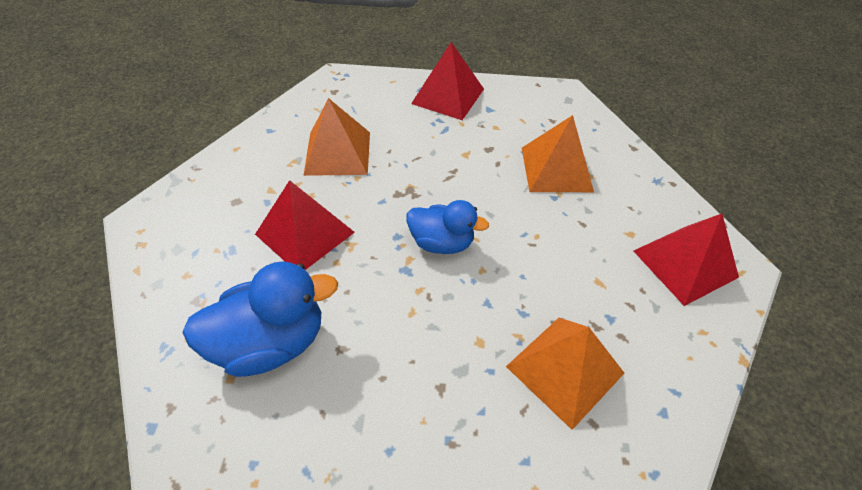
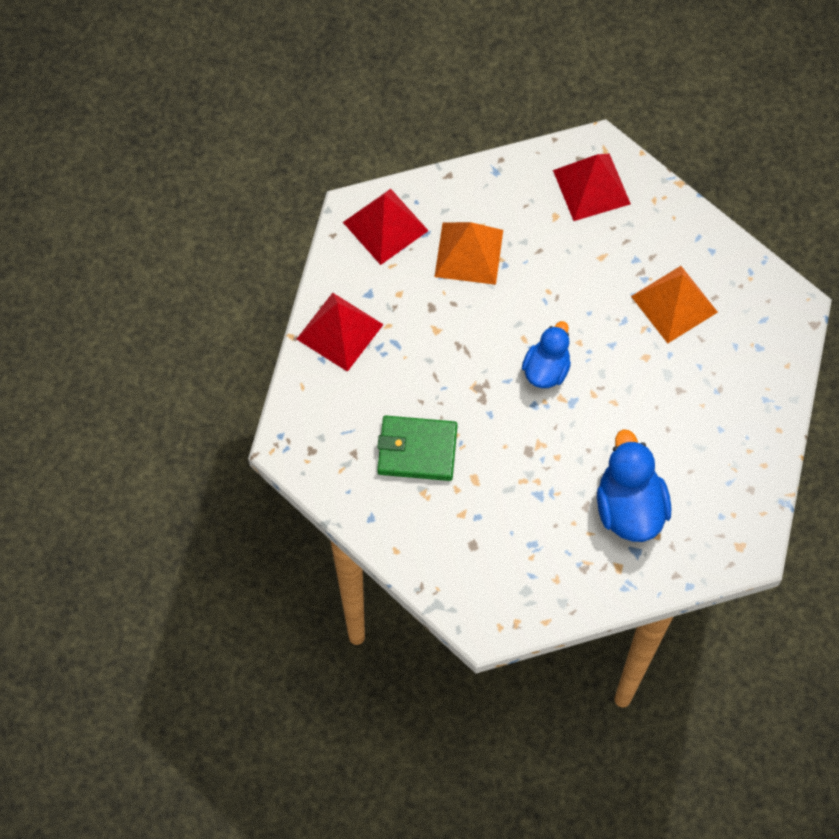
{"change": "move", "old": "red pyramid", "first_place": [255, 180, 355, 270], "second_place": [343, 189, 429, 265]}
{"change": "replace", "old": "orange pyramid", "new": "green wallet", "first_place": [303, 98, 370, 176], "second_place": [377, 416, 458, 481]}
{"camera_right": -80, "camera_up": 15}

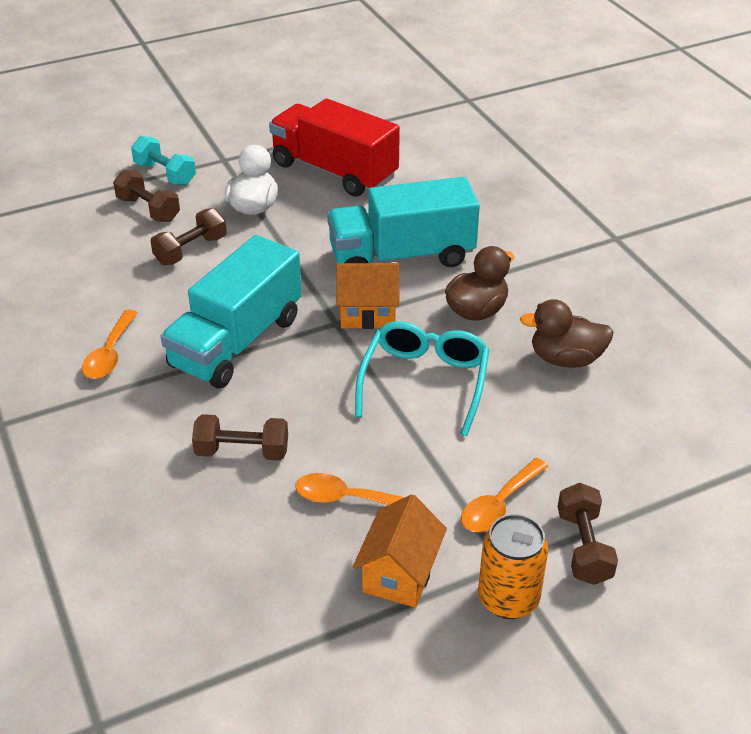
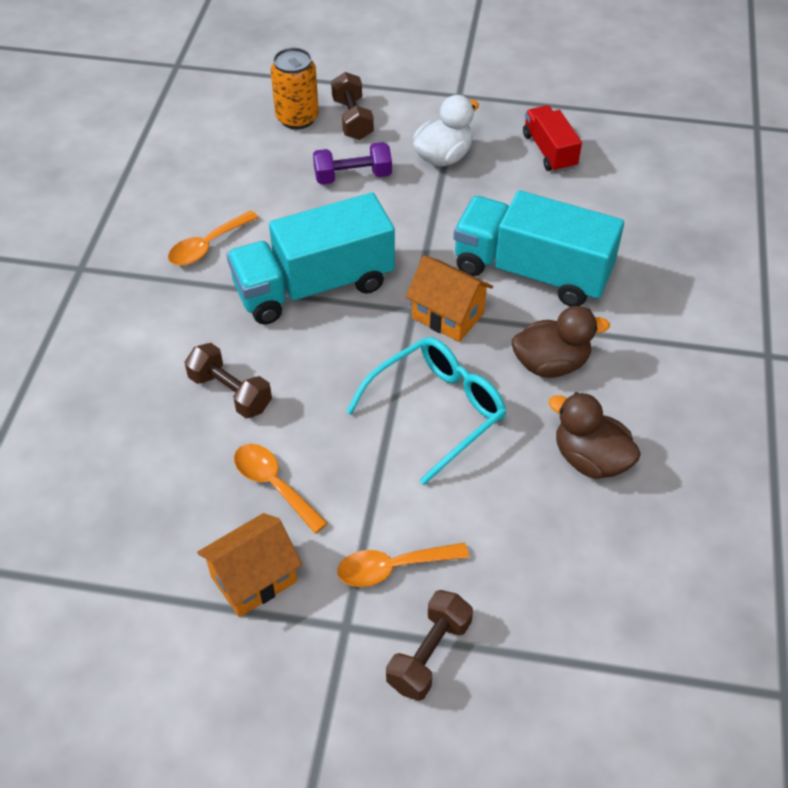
{"change": "delete", "old": "turquoise dumbbell", "first_place": [131, 136, 196, 185]}
{"change": "recolor", "old": "brown dumbbell", "new": "purple dumbbell", "first_place": [150, 208, 227, 265], "second_place": [313, 142, 392, 185]}
{"change": "resize", "old": "red truck", "first_place": [269, 98, 400, 197], "second_place": [523, 105, 582, 173], "factor": 0.54}
{"change": "move", "old": "orange can", "first_place": [478, 514, 548, 619], "second_place": [271, 48, 319, 129]}
{"camera_right": 35, "camera_up": 10}

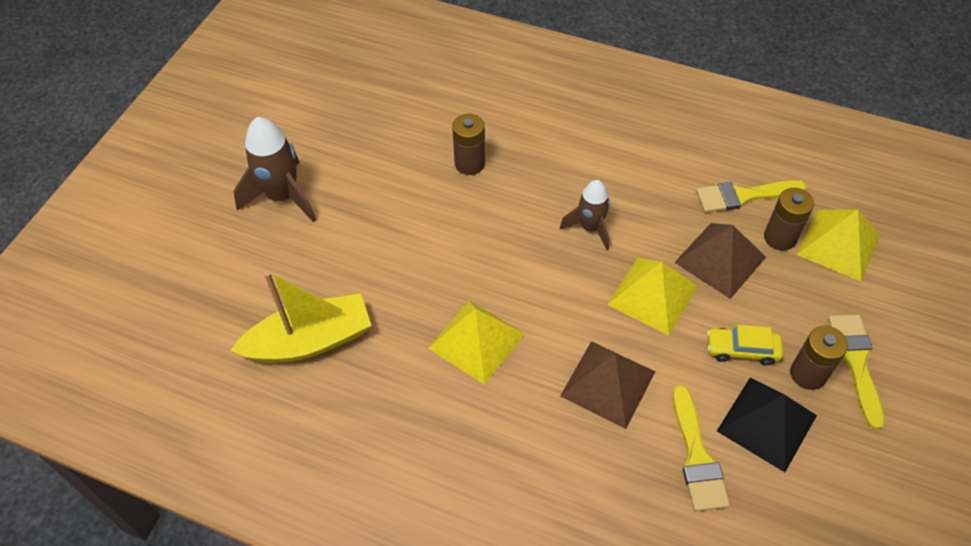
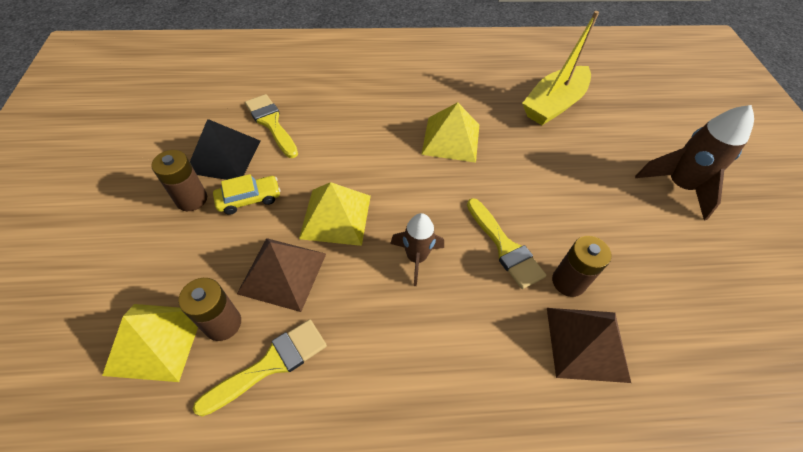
{"change": "move", "old": "brown pyramid", "first_place": [560, 341, 656, 429], "second_place": [547, 308, 631, 383]}
{"change": "move", "old": "yellow brush", "first_place": [828, 314, 885, 429], "second_place": [467, 198, 546, 289]}
{"camera_right": 150, "camera_up": 0}

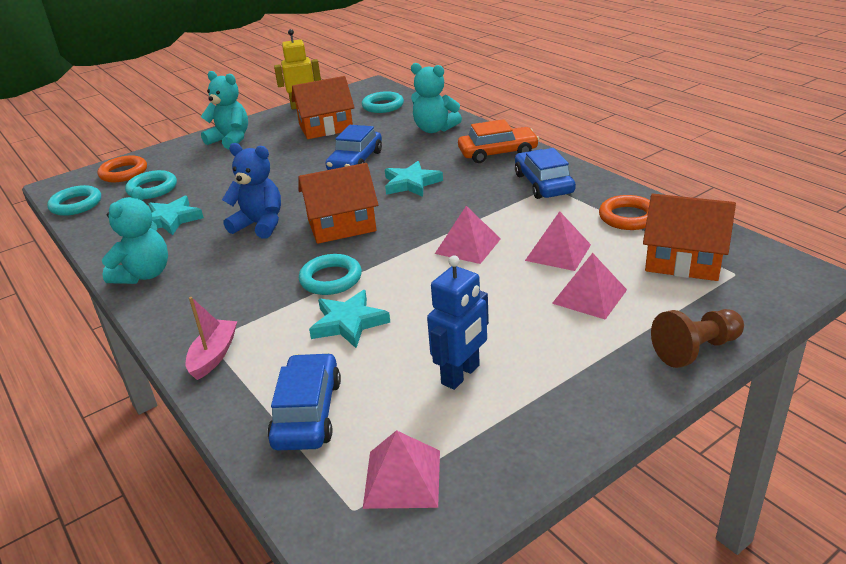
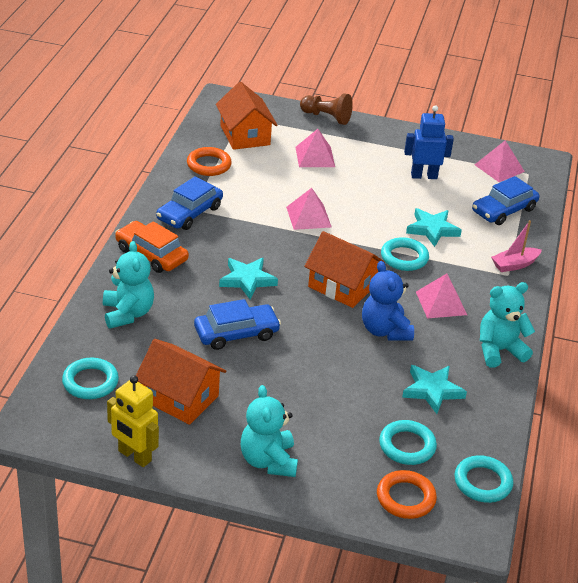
{"change": "move", "old": "pink pyramid", "first_place": [525, 211, 591, 271], "second_place": [416, 274, 467, 318]}
{"camera_right": -135, "camera_up": 5}

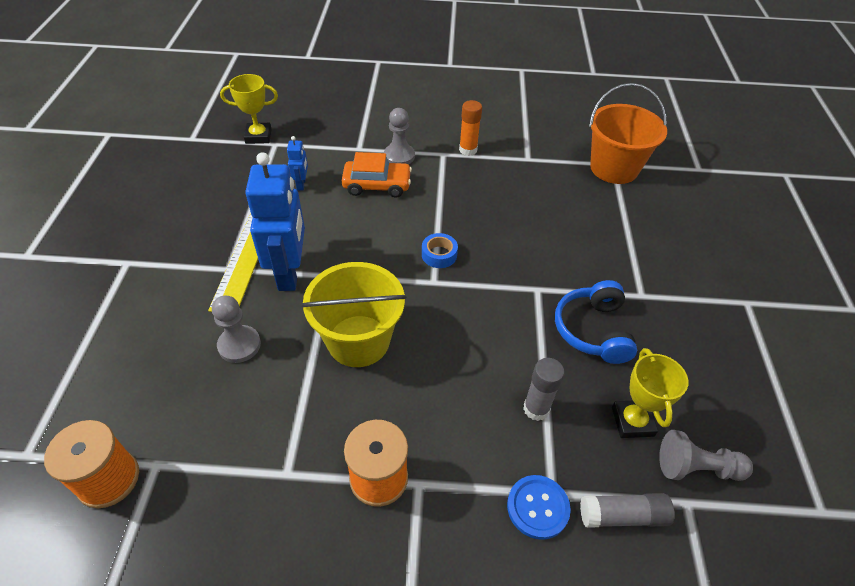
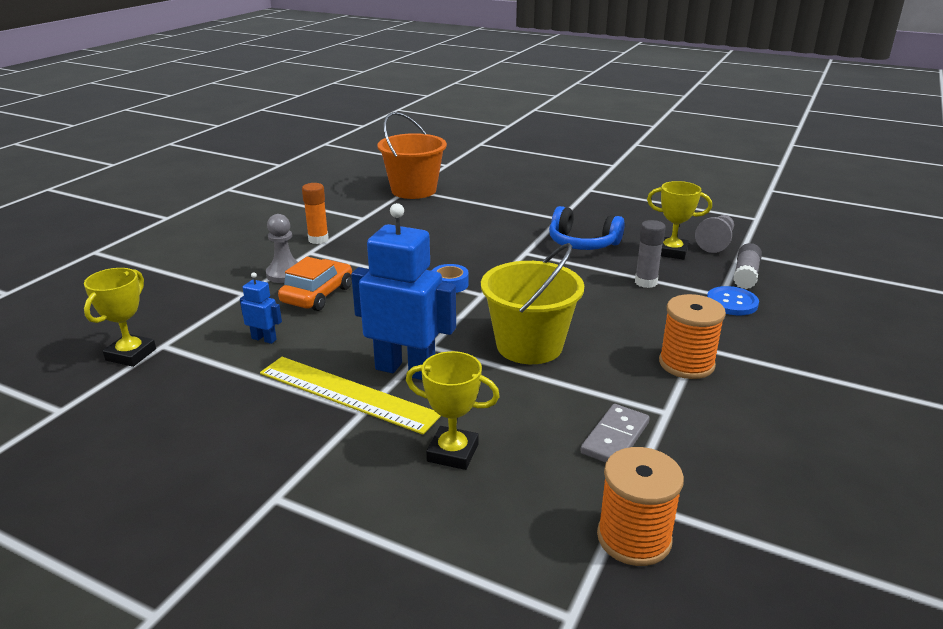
{"change": "delete", "old": "grey pawn", "first_place": [212, 295, 261, 363]}
{"change": "insert", "new": "yellow trophy", "second_place": [406, 351, 500, 470]}
{"change": "insert", "new": "grey domino", "second_place": [580, 404, 650, 463]}
{"camera_right": -65, "camera_up": -20}

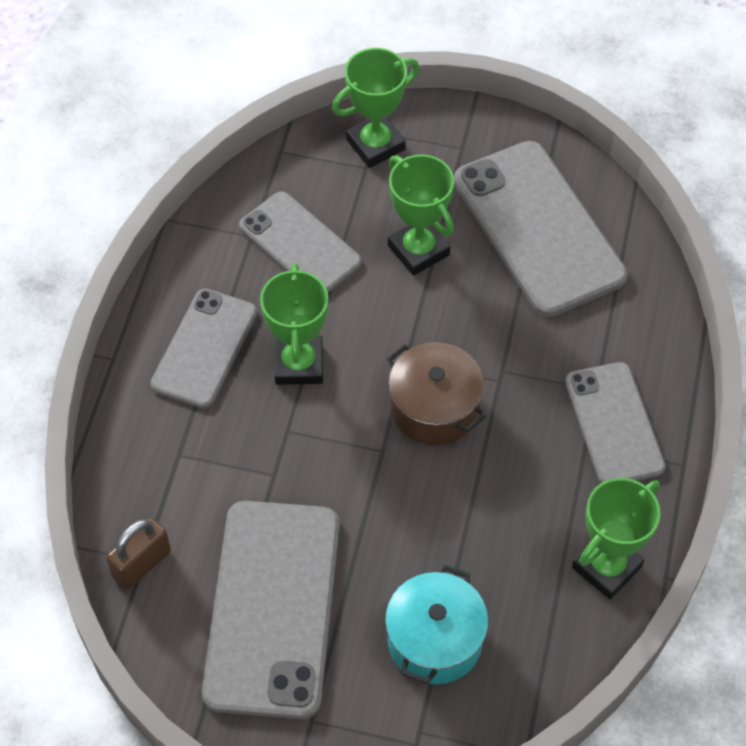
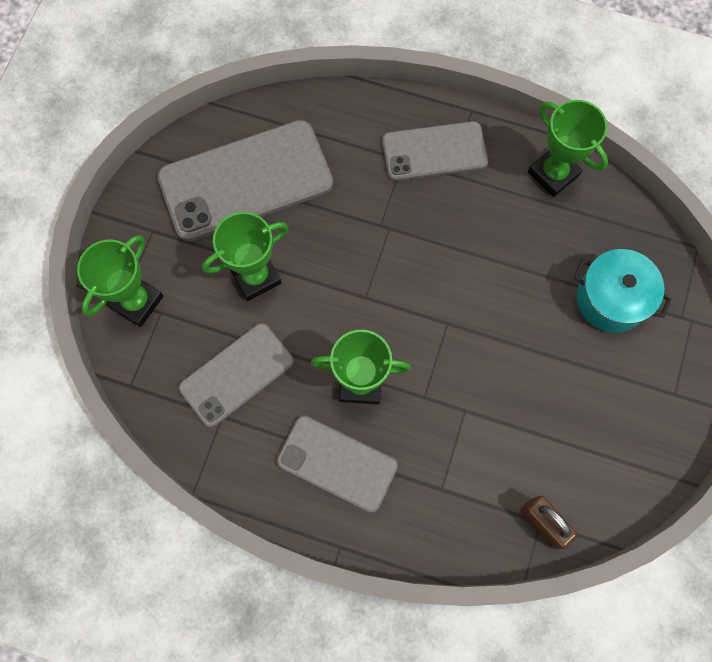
{"change": "delete", "old": "grey phone", "first_place": [202, 501, 339, 719]}
{"change": "rotate", "old": "green trophy", "first_place": [332, 48, 419, 168], "second_place": [77, 235, 164, 327], "degrees": 60}
{"change": "delete", "old": "brown pot", "first_place": [387, 342, 486, 446]}
{"camera_right": -85, "camera_up": 15}

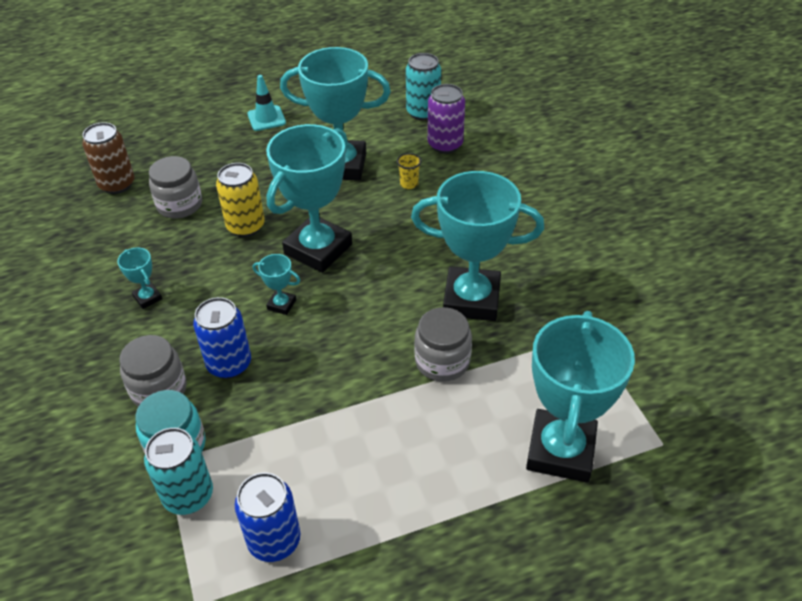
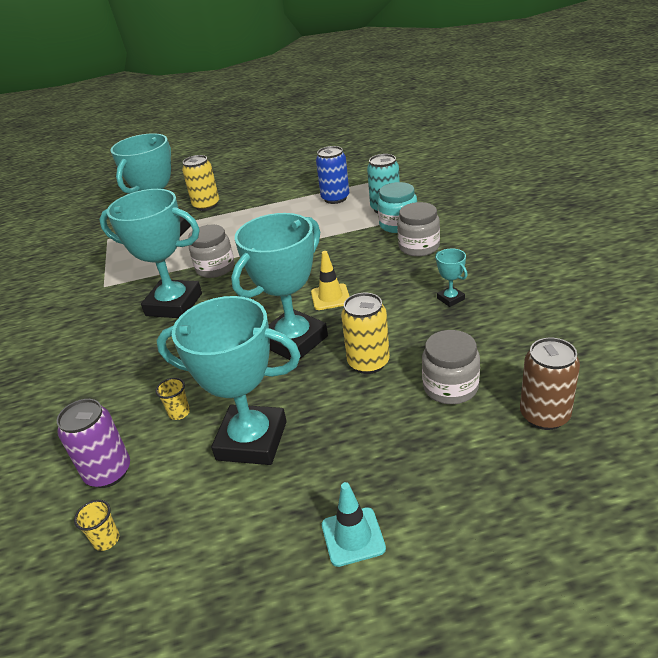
{"change": "delete", "old": "blue can", "first_place": [193, 297, 251, 379]}
{"change": "replace", "old": "turquoise trophy", "new": "yellow traffic cone", "first_place": [253, 254, 300, 315], "second_place": [311, 251, 350, 310]}
{"change": "replace", "old": "turquoise can", "new": "yellow cup", "first_place": [406, 53, 441, 121], "second_place": [74, 500, 119, 551]}
{"change": "insert", "new": "yellow can", "second_place": [182, 155, 219, 211]}
{"camera_right": -170, "camera_up": -10}

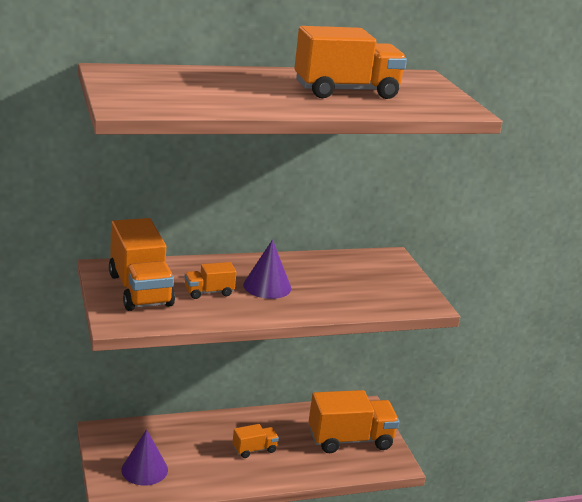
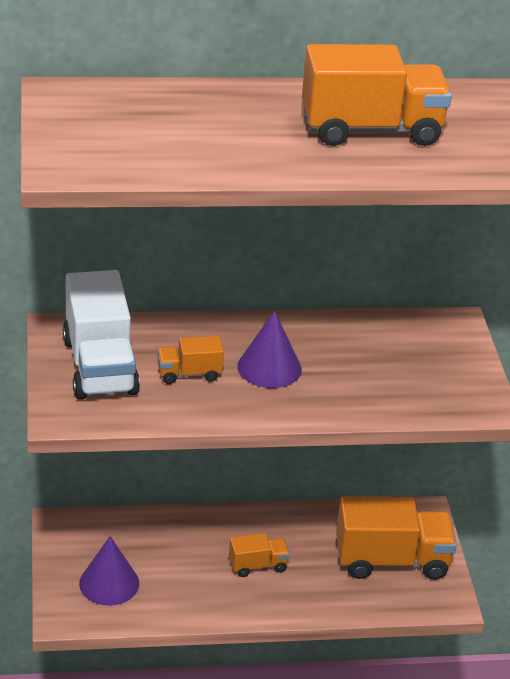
{"change": "recolor", "old": "orange truck", "new": "white truck", "first_place": [109, 218, 175, 311], "second_place": [63, 270, 140, 400]}
{"camera_right": 10, "camera_up": 10}

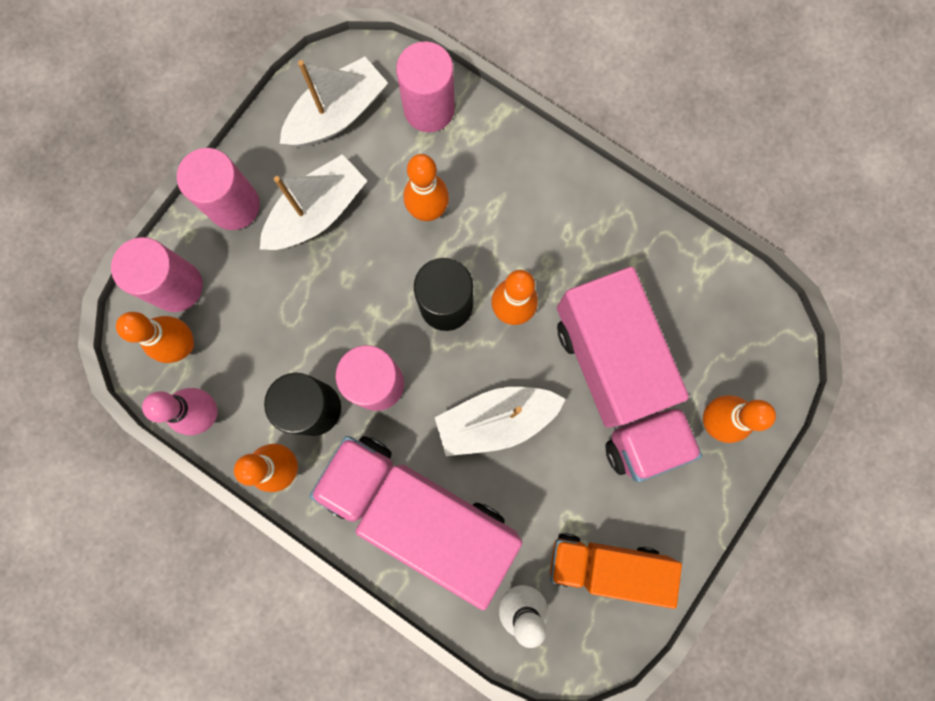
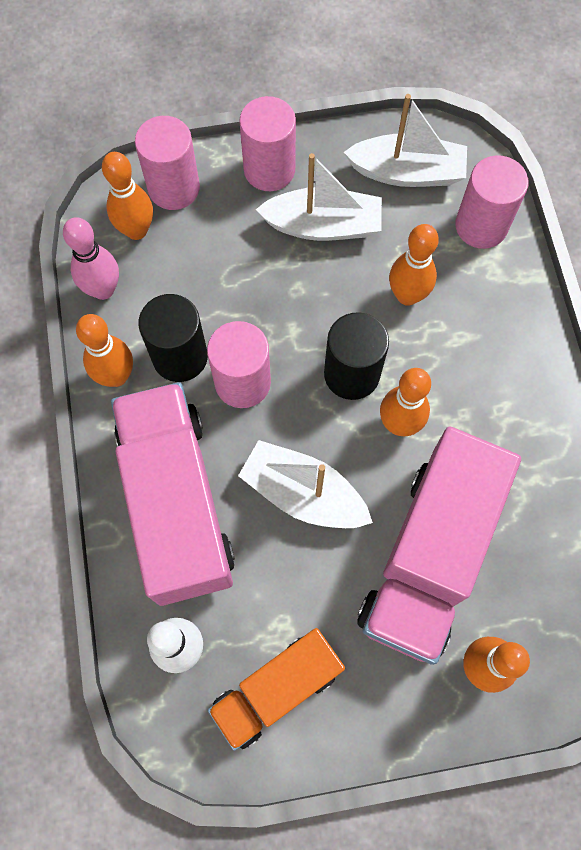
{"change": "rotate", "old": "orange truck", "first_place": [550, 533, 682, 609], "second_place": [208, 628, 345, 751], "degrees": -90}
{"camera_right": 45, "camera_up": -10}

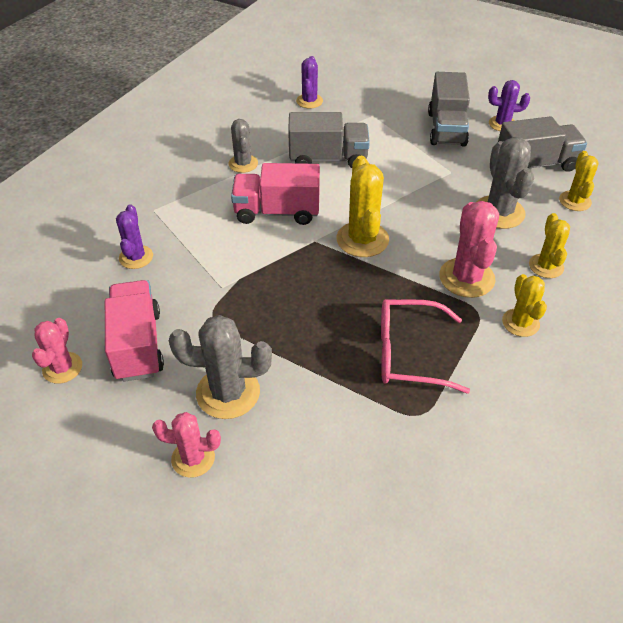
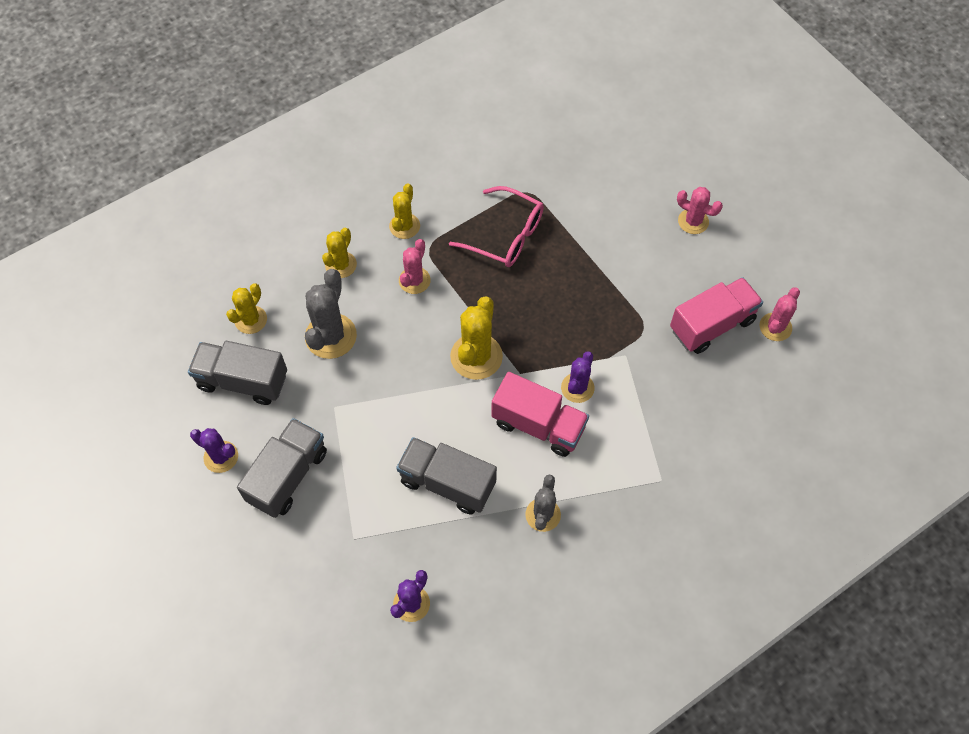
{"change": "rotate", "old": "pink truck", "first_place": [105, 280, 164, 382], "second_place": [670, 277, 763, 354], "degrees": -135}
{"change": "move", "old": "purple cactus", "first_place": [116, 204, 153, 269], "second_place": [561, 351, 595, 403]}
{"change": "delete", "old": "grey cactus", "first_place": [169, 315, 272, 419]}
{"change": "resize", "old": "pink cactus", "first_place": [439, 201, 499, 298], "second_place": [399, 239, 431, 294], "factor": 0.63}
{"camera_right": -155, "camera_up": 15}

